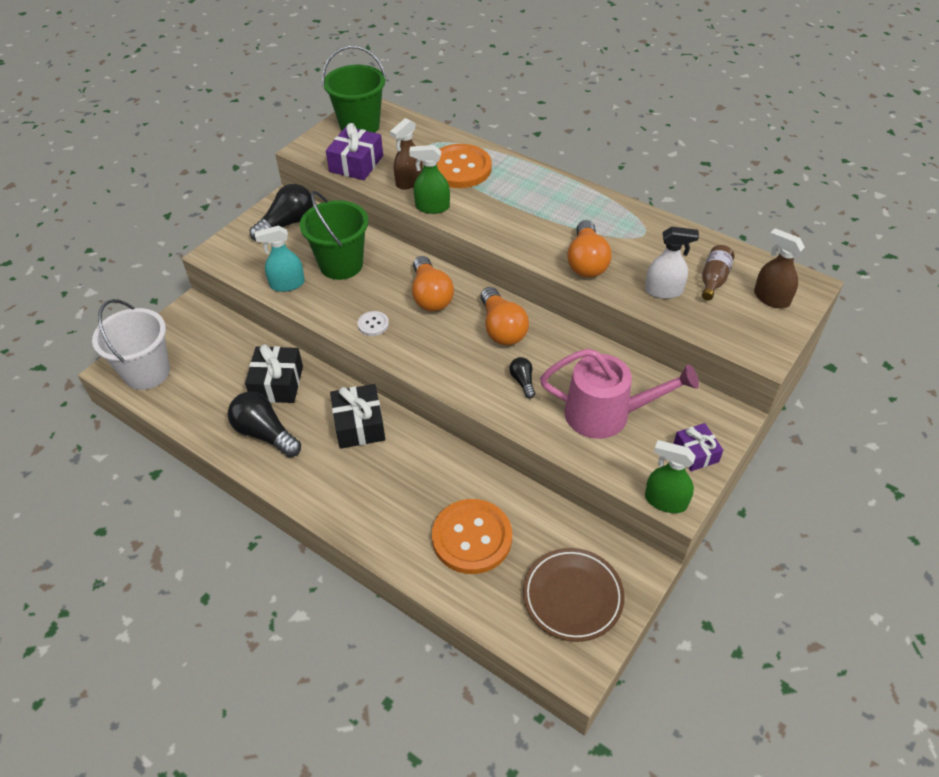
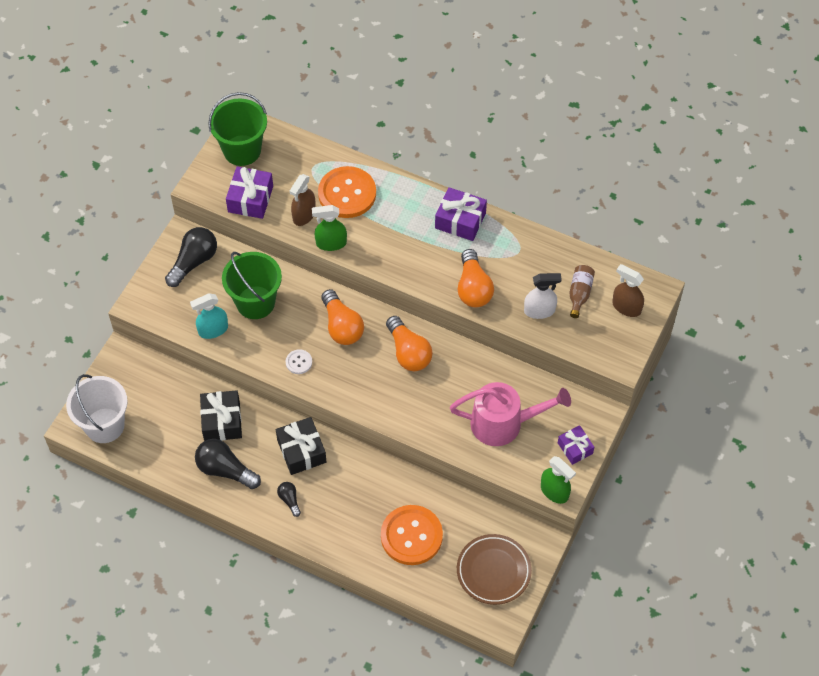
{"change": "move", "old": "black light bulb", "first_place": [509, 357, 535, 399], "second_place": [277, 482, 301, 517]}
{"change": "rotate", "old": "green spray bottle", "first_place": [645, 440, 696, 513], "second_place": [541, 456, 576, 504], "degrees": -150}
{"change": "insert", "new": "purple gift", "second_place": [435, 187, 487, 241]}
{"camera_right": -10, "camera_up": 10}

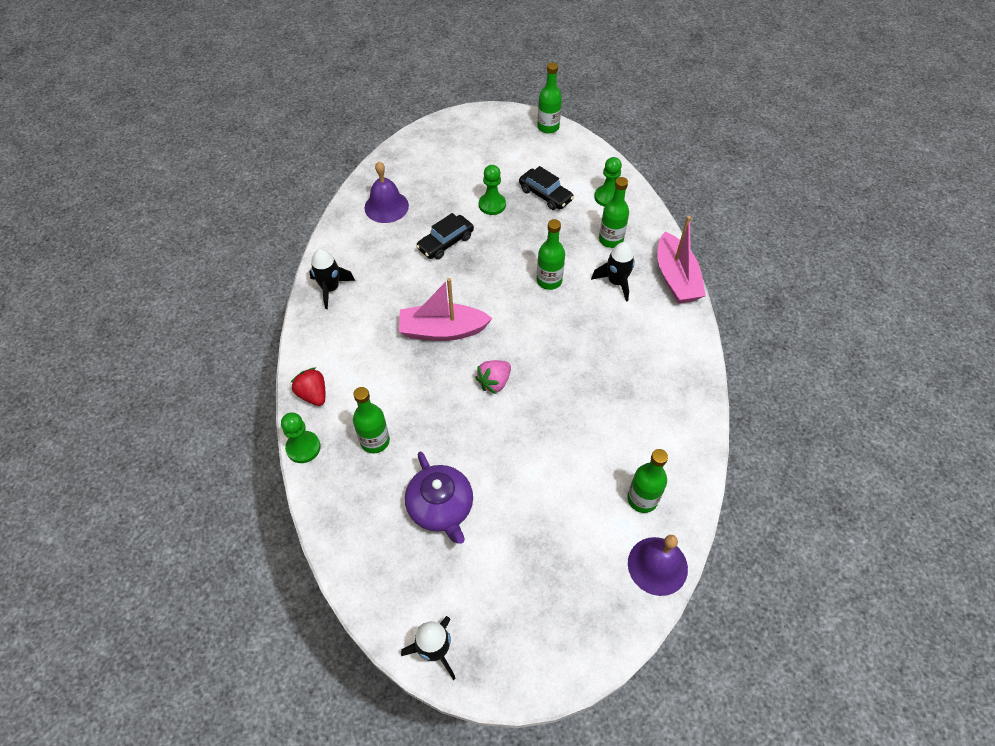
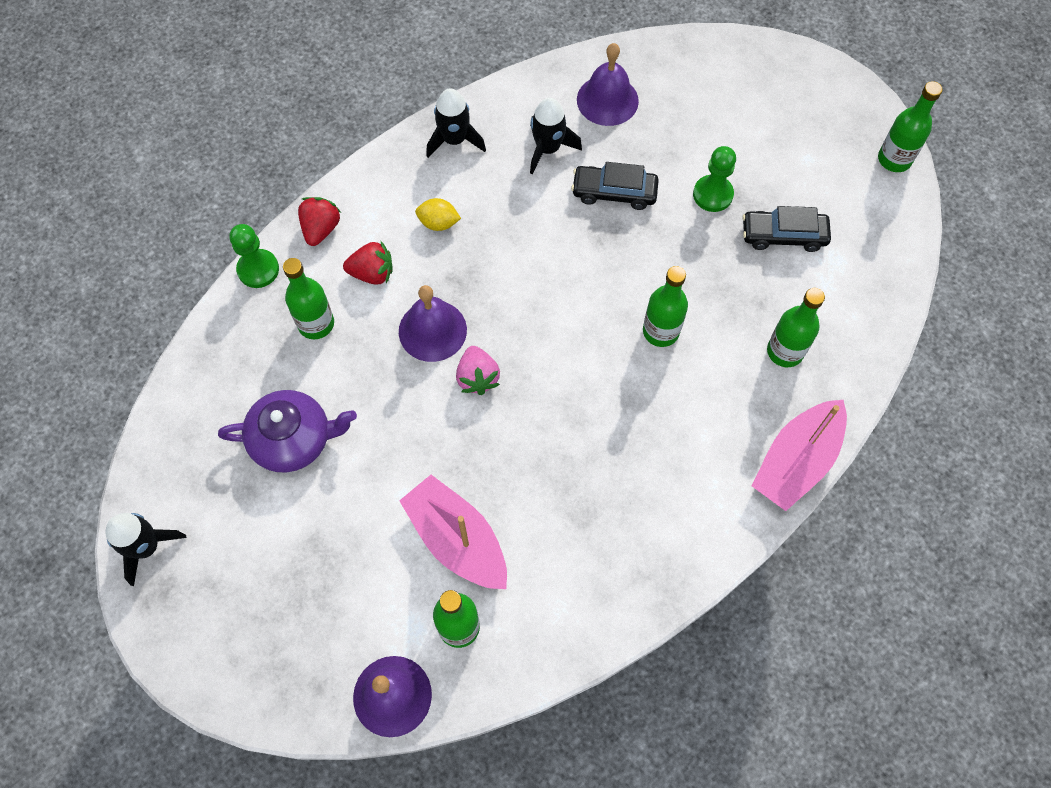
{"change": "move", "old": "pink boat", "first_place": [399, 278, 492, 341], "second_place": [399, 475, 507, 589]}
{"change": "rotate", "old": "purple teapot", "first_place": [405, 451, 473, 544], "second_place": [218, 390, 357, 472], "degrees": -120}
{"change": "rotate", "old": "pink strawberry", "first_place": [475, 360, 511, 394], "second_place": [456, 346, 500, 395], "degrees": -105}
{"change": "rotate", "old": "black car", "first_place": [519, 166, 574, 210], "second_place": [742, 206, 831, 252], "degrees": 90}
{"change": "move", "old": "black rocket", "first_place": [591, 242, 635, 302], "second_place": [530, 98, 582, 174]}
{"change": "delete", "old": "green pawn", "first_place": [594, 157, 622, 207]}
{"change": "insert", "new": "red strawberry", "second_place": [343, 241, 393, 285]}
{"change": "insert", "new": "purple bell", "second_place": [399, 285, 467, 362]}
{"change": "insert", "new": "yellow lemon", "second_place": [415, 198, 461, 231]}
{"camera_right": 50, "camera_up": 10}

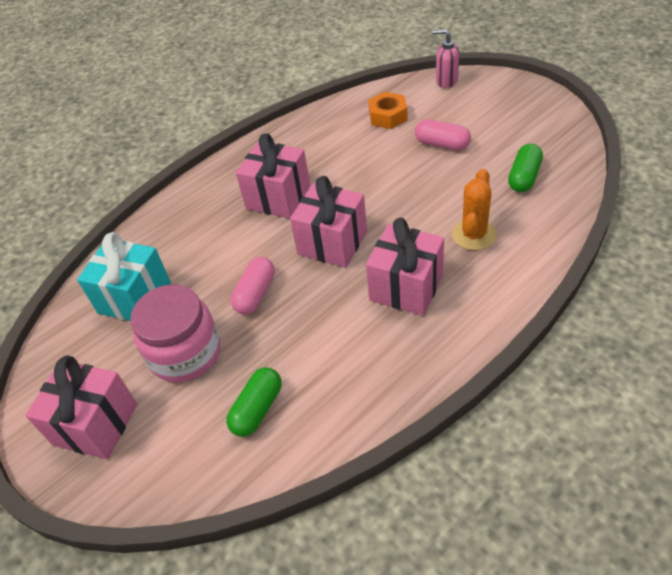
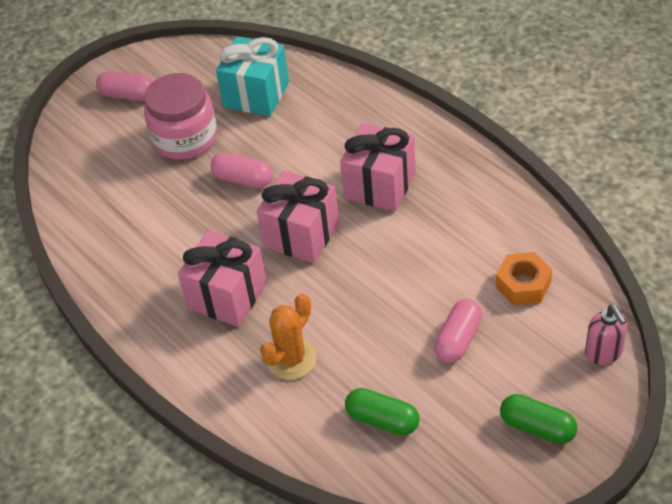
{"change": "replace", "old": "pink gift", "new": "pink capsule", "first_place": [25, 355, 137, 459], "second_place": [96, 71, 153, 101]}
{"change": "move", "old": "green capsule", "first_place": [226, 367, 282, 437], "second_place": [500, 394, 577, 444]}
{"change": "rotate", "old": "pink soap dispenser", "first_place": [433, 29, 459, 88], "second_place": [585, 305, 628, 365], "degrees": 135}
{"change": "rotate", "old": "orange cactus", "first_place": [452, 169, 497, 250], "second_place": [260, 294, 317, 380], "degrees": -75}
{"camera_right": 90, "camera_up": 0}

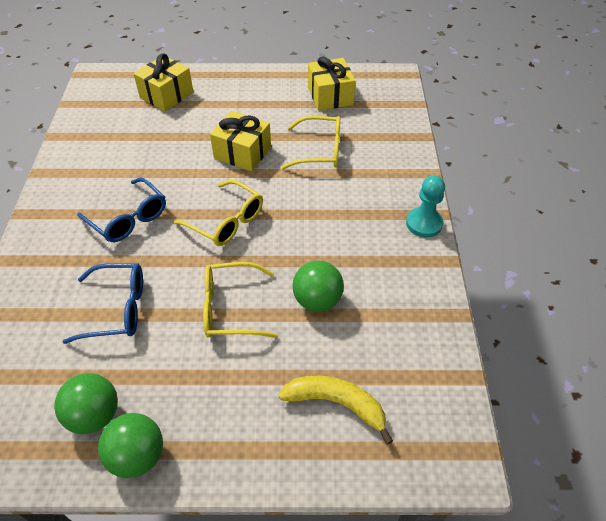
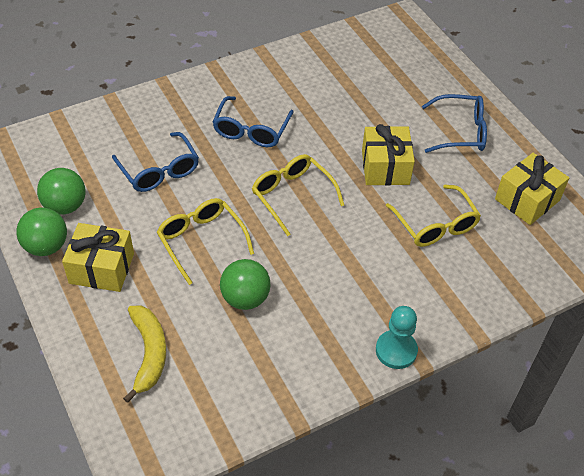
{"change": "move", "old": "yellow gift", "first_place": [133, 53, 193, 111], "second_place": [62, 223, 134, 292]}
{"change": "rotate", "old": "yellow glasses", "first_place": [174, 180, 263, 246], "second_place": [252, 154, 344, 236], "degrees": 135}
{"change": "insert", "new": "blue glasses", "second_place": [422, 94, 487, 153]}
{"camera_right": 60, "camera_up": 0}

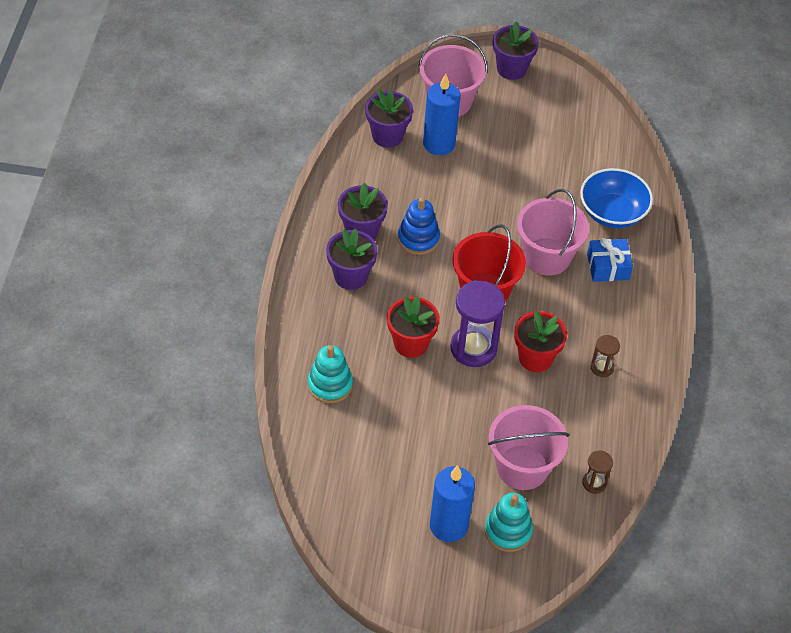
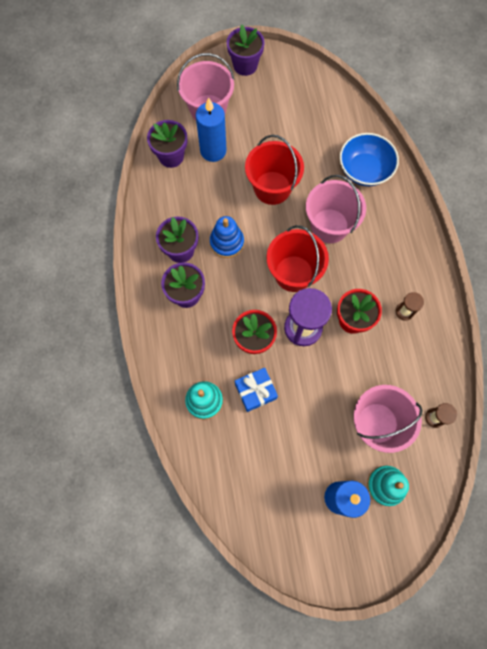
{"change": "move", "old": "blue gift", "first_place": [587, 238, 633, 282], "second_place": [235, 368, 278, 412]}
{"change": "insert", "new": "red bucket", "second_place": [245, 135, 304, 205]}
{"camera_right": -15, "camera_up": 20}

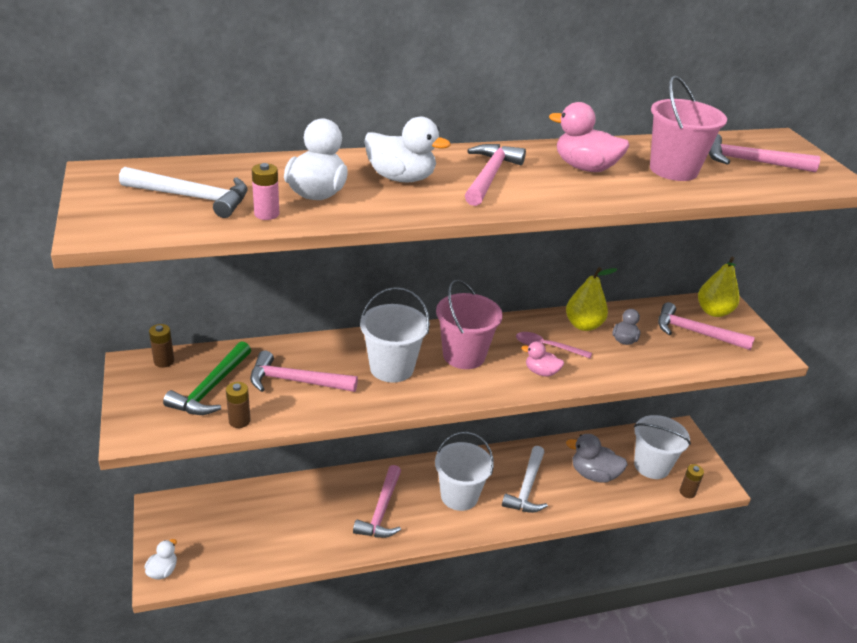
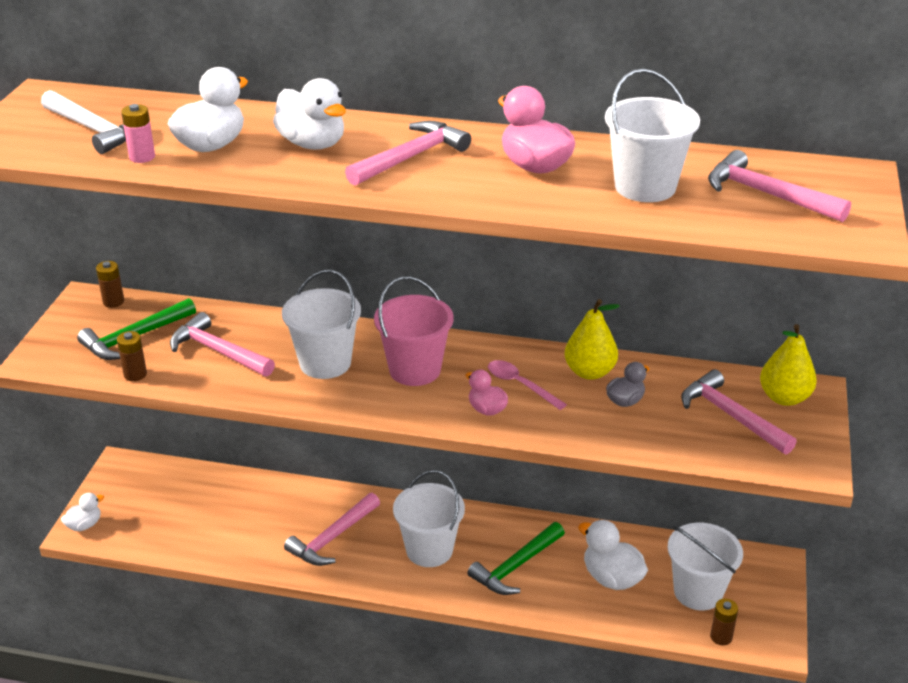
{"change": "recolor", "old": "white hammer", "new": "green hammer", "first_place": [502, 446, 548, 513], "second_place": [467, 522, 565, 595]}
{"change": "recolor", "old": "grey duck", "new": "white duck", "first_place": [566, 434, 628, 483], "second_place": [578, 520, 648, 590]}
{"change": "recolor", "old": "pink bucket", "new": "white bucket", "first_place": [650, 76, 727, 181], "second_place": [605, 69, 700, 202]}
{"camera_right": 30, "camera_up": 0}

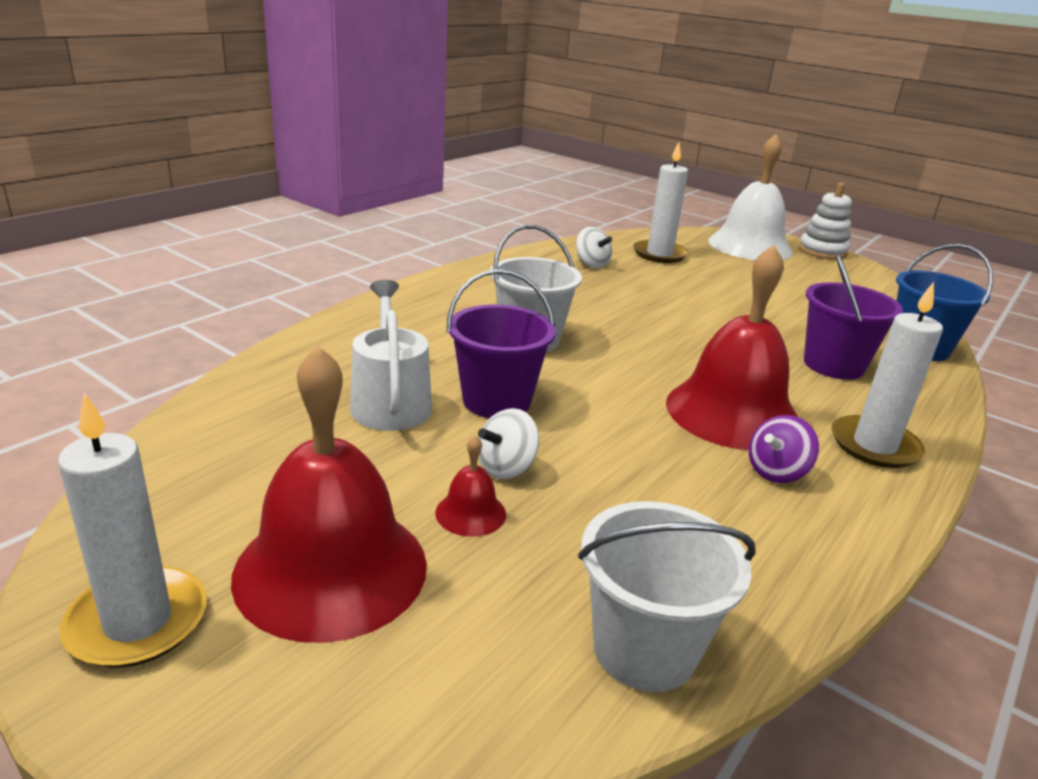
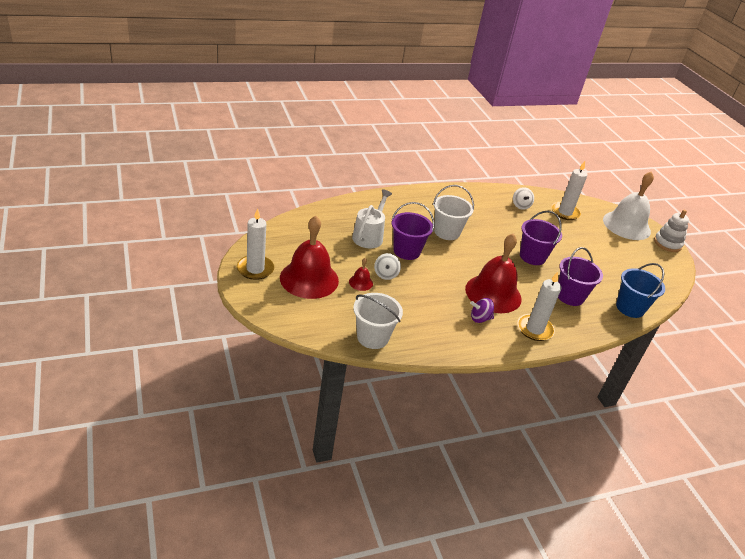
{"change": "rotate", "old": "white spinning top", "first_place": [478, 408, 539, 479], "second_place": [374, 253, 401, 280], "degrees": -75}
{"change": "insert", "new": "purple bucket", "second_place": [520, 211, 562, 265]}
{"camera_right": 30, "camera_up": 10}

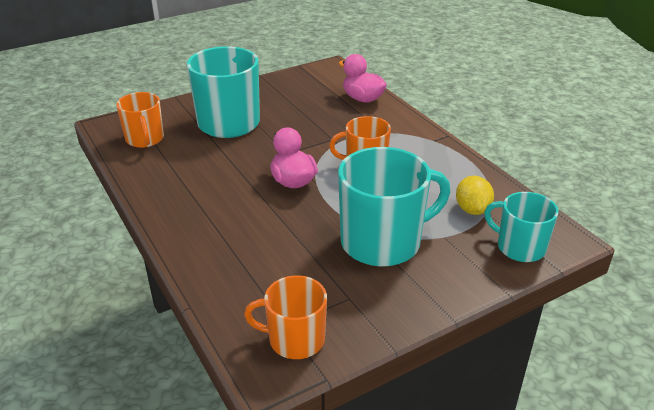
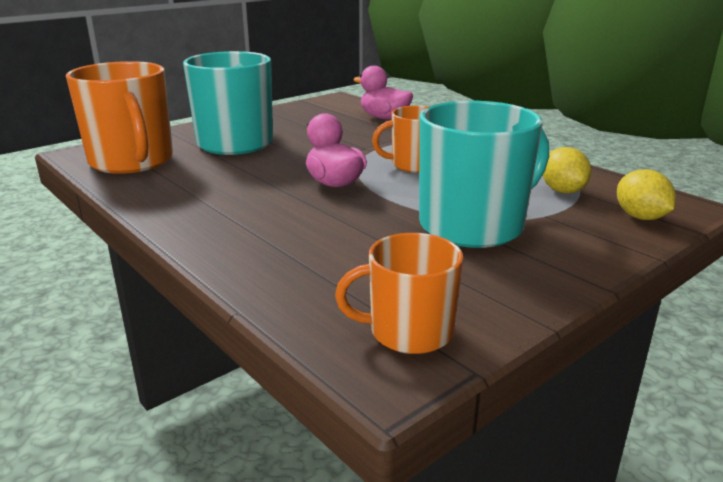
{"change": "resize", "old": "orange mug", "first_place": [116, 92, 164, 148], "second_place": [66, 61, 173, 174], "factor": 1.69}
{"change": "replace", "old": "turquoise mug", "new": "yellow lemon", "first_place": [484, 192, 558, 262], "second_place": [617, 169, 676, 220]}
{"camera_right": -10, "camera_up": -10}

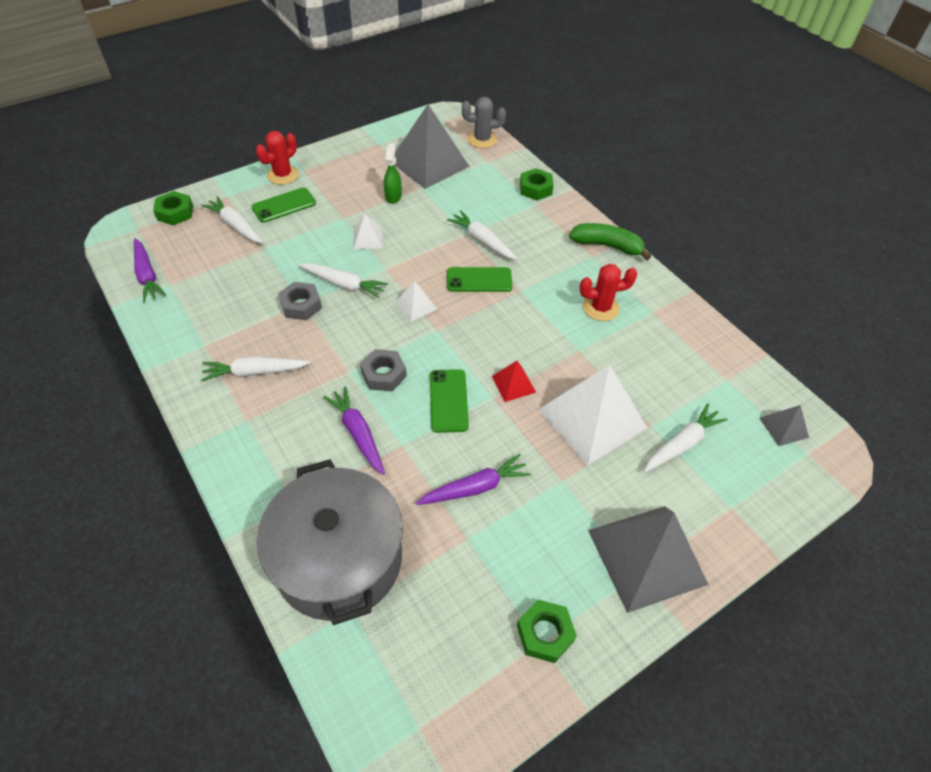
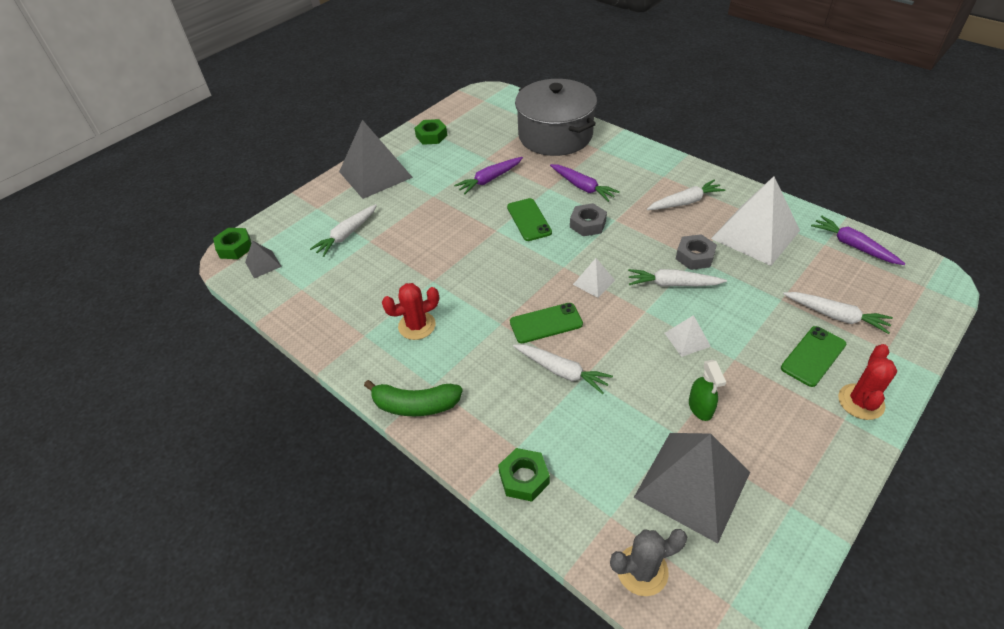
{"change": "move", "old": "green nut", "first_place": [153, 191, 193, 225], "second_place": [213, 228, 251, 259]}
{"change": "delete", "old": "red pyramid", "first_place": [492, 361, 536, 402]}
{"change": "move", "old": "white pyramid", "first_place": [539, 365, 648, 465], "second_place": [711, 176, 800, 266]}
{"camera_right": 170, "camera_up": -5}

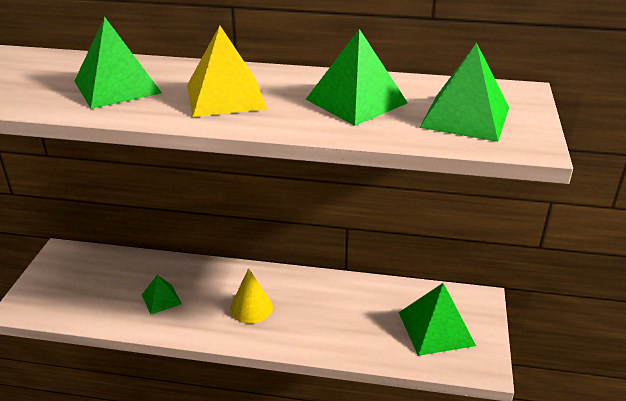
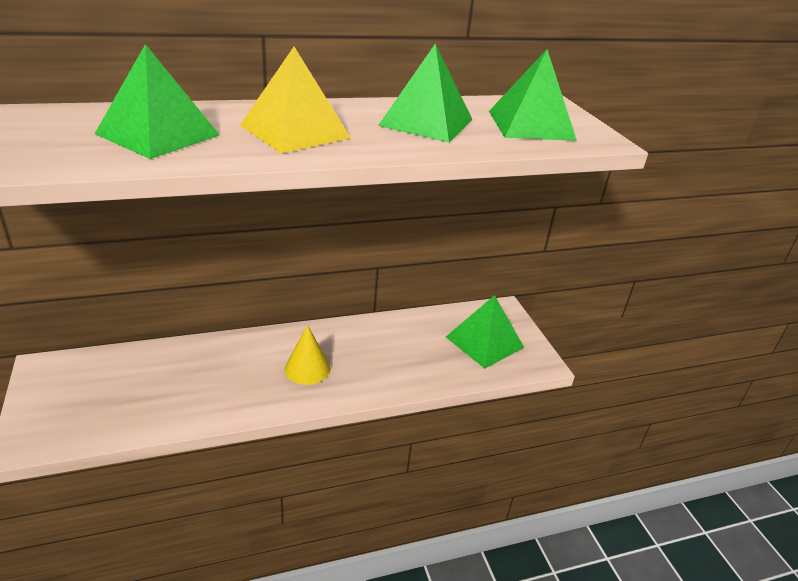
{"change": "delete", "old": "green pyramid", "first_place": [142, 275, 182, 314]}
{"camera_right": -30, "camera_up": 0}

